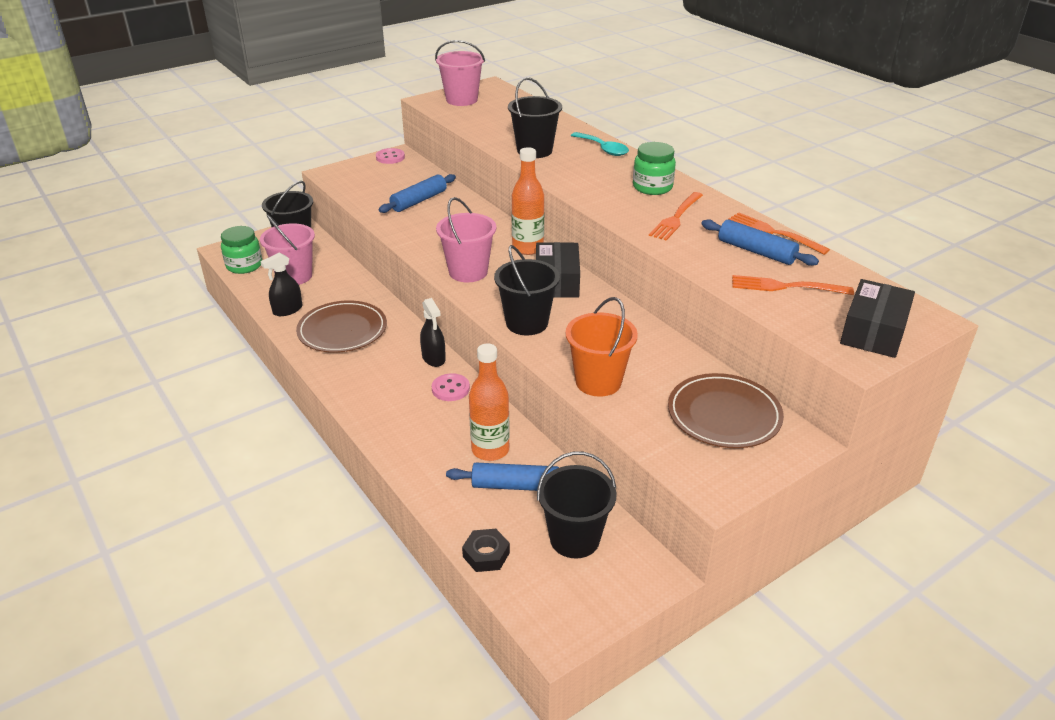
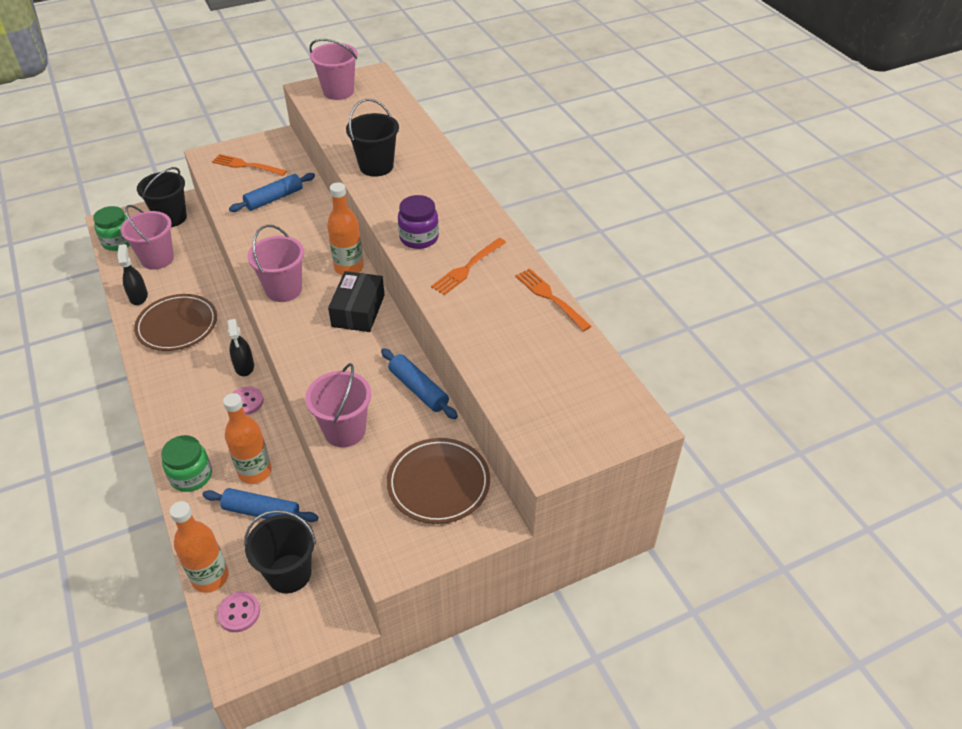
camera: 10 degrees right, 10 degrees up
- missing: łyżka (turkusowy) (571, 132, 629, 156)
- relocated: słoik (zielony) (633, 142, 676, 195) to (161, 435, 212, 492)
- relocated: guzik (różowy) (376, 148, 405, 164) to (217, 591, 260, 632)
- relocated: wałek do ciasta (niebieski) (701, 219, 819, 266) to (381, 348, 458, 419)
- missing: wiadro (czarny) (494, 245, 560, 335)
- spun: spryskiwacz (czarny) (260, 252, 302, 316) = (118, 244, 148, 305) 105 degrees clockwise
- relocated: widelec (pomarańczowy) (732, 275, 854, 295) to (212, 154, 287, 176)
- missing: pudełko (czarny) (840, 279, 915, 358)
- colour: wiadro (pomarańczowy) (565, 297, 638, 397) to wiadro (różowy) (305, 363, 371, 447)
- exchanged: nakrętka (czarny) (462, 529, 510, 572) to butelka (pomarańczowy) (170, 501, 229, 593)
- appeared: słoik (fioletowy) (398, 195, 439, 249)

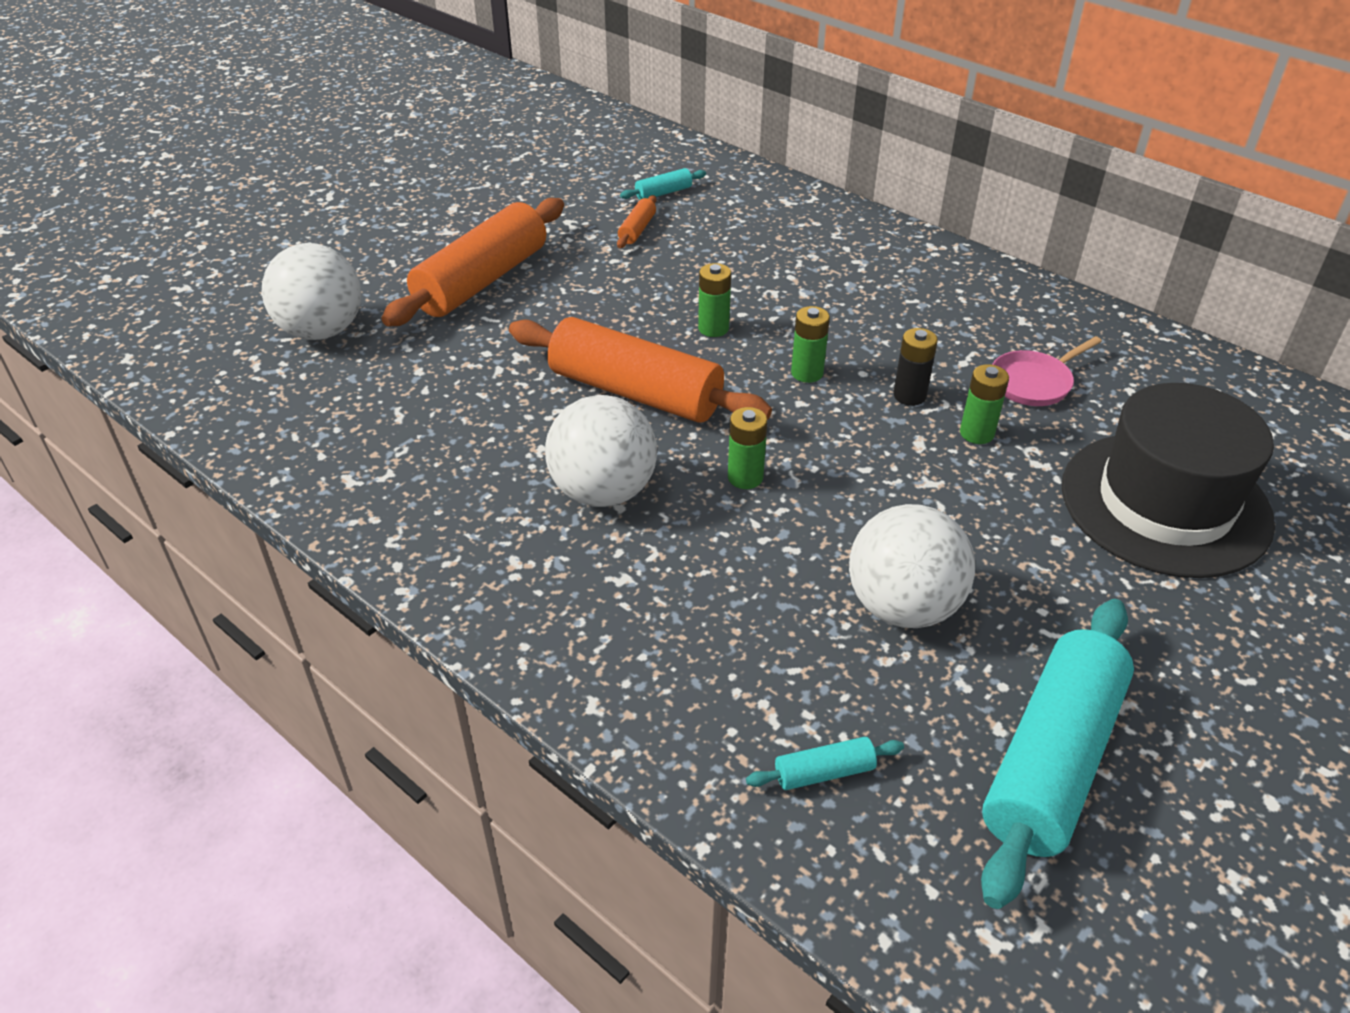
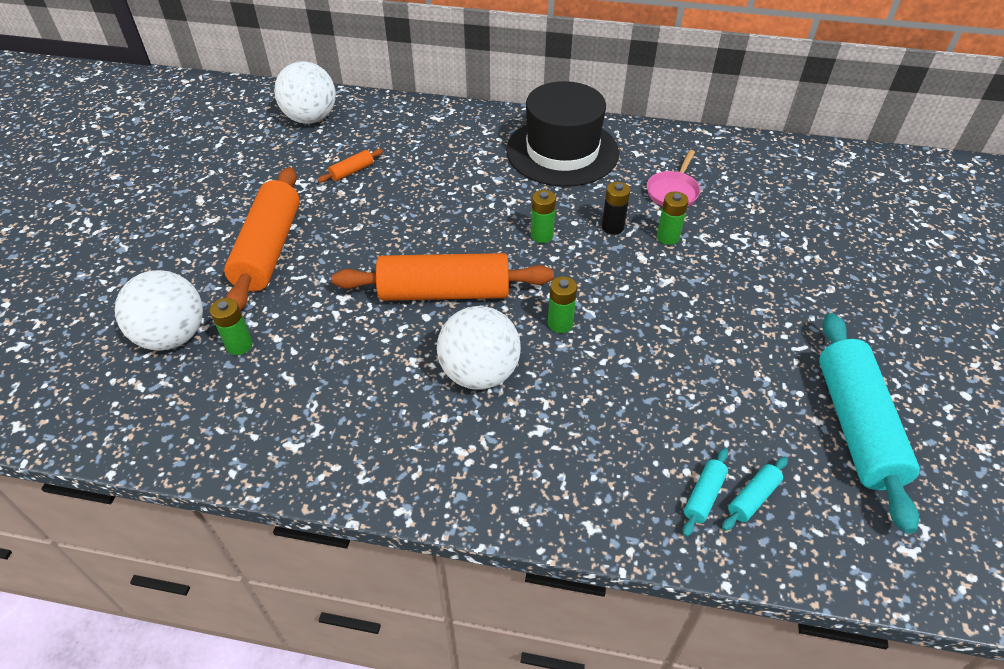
camera: 30 degrees left, 5 degrees up
- relocated: wałek do ciasta (turkusowy) (620, 168, 706, 200) to (683, 448, 728, 537)
- spun: wałek do ciasta (pomarańczowy) (617, 195, 656, 248) = (318, 149, 383, 183) 60 degrees clockwise
- relocated: bateria (zielony) (698, 263, 731, 337) to (210, 298, 253, 355)
- relocated: kapelusz (czarny) (1062, 383, 1275, 578) to (506, 81, 619, 187)
- relocated: piłka (biały) (849, 504, 975, 628) to (274, 61, 336, 124)

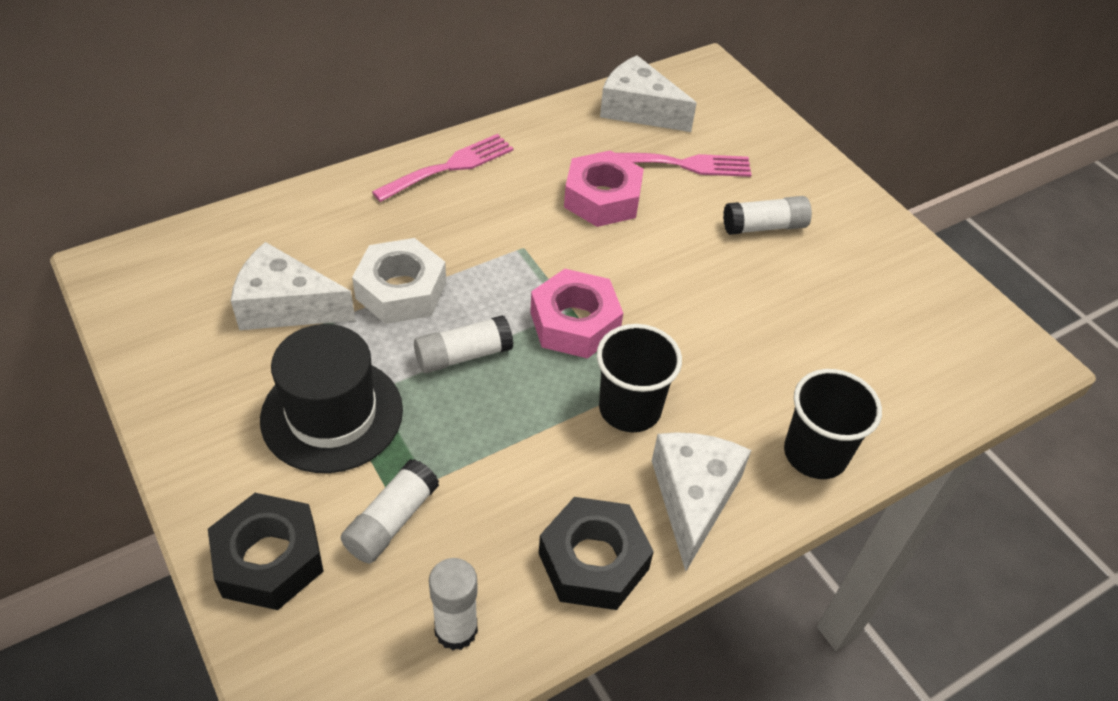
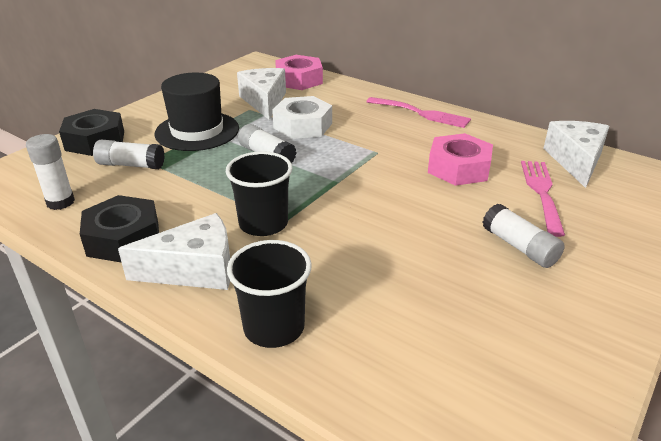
camera: 70 degrees right, 15 degrees down
- spun: widelec (różowy) (616, 153, 752, 177) = (521, 161, 565, 237) 150 degrees counterclockwise
- relocated: nakrętka (różowy) (530, 269, 623, 358) to (275, 55, 323, 90)

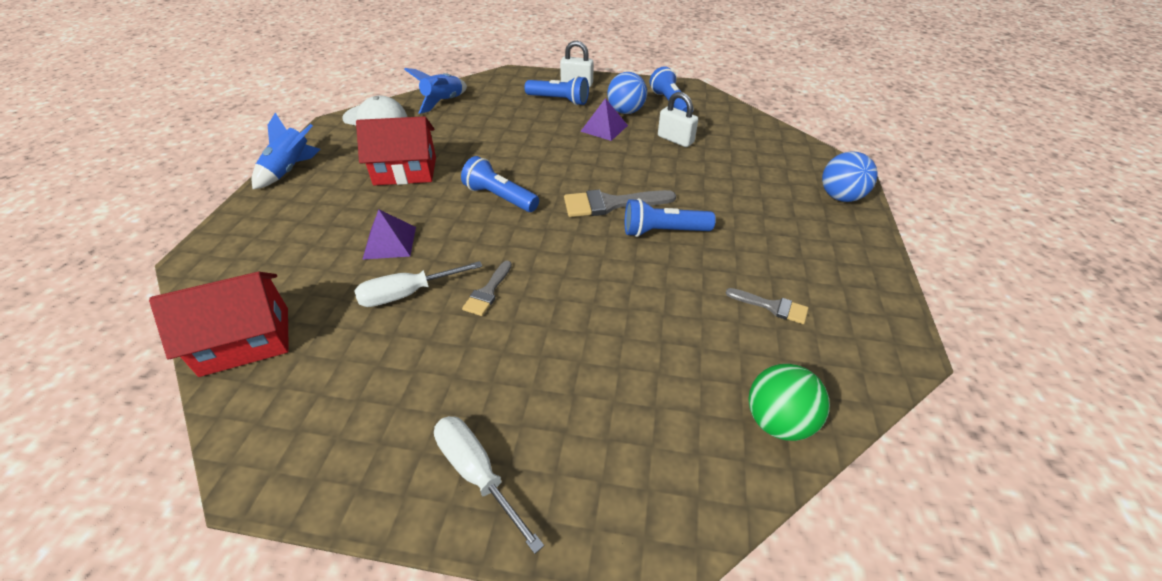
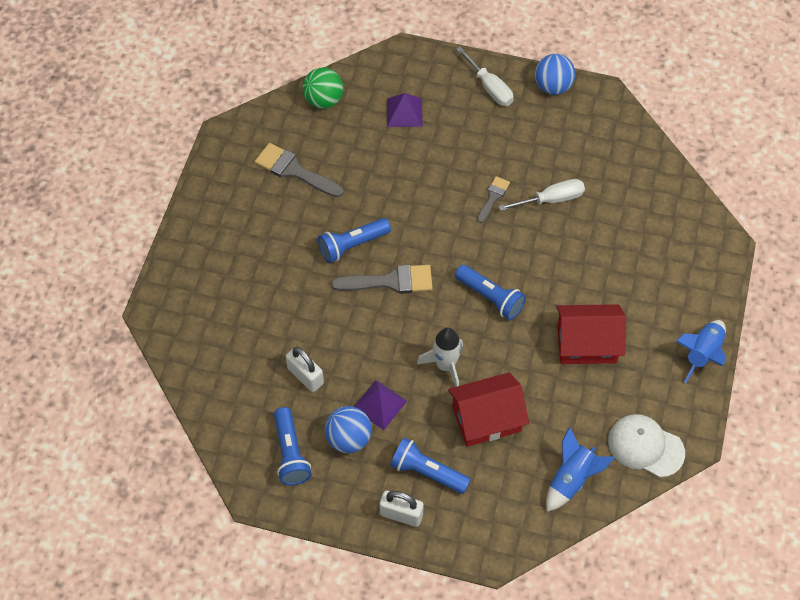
camera: 175 degrees left, 15 degrees up
- relocated: piłka (niebieski) (822, 151, 878, 202) to (535, 54, 575, 95)
- spun: latarka (niebieski) (625, 198, 716, 237) = (318, 218, 391, 263) 150 degrees clockwise
- relocated: piramida (fioletowy) (362, 210, 416, 260) to (387, 93, 423, 127)
- relocated: domek (czerwony) (149, 272, 289, 377) to (448, 372, 529, 447)
- size: pędzel (szary) (726, 288, 808, 324) = (255, 143, 343, 198) x1.72
- appeared: rakieta (biały) (417, 328, 463, 387)

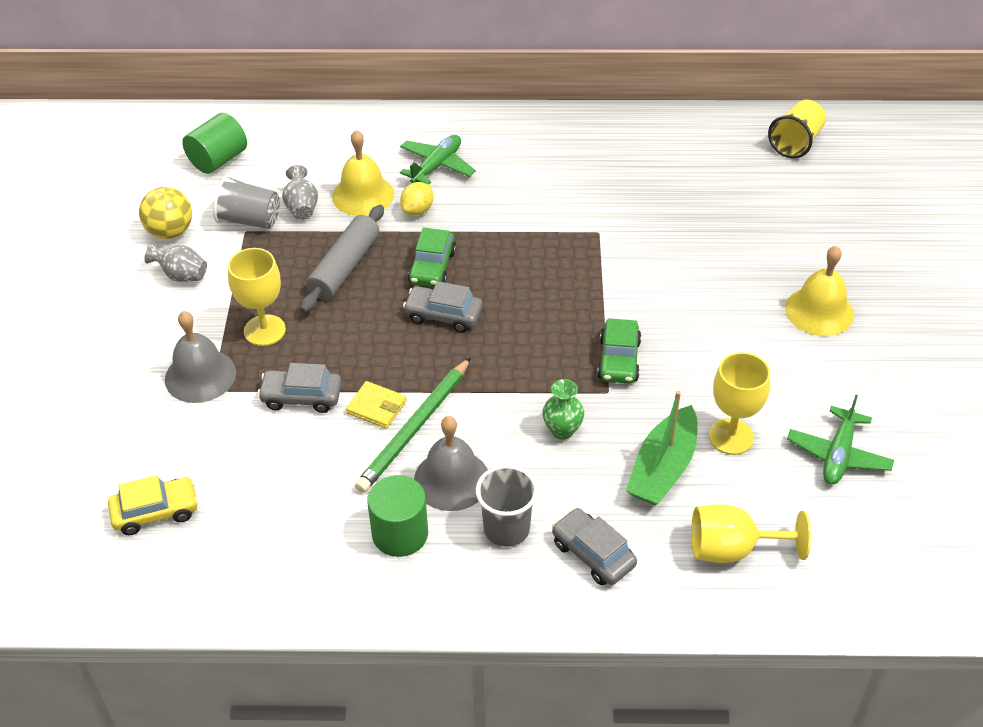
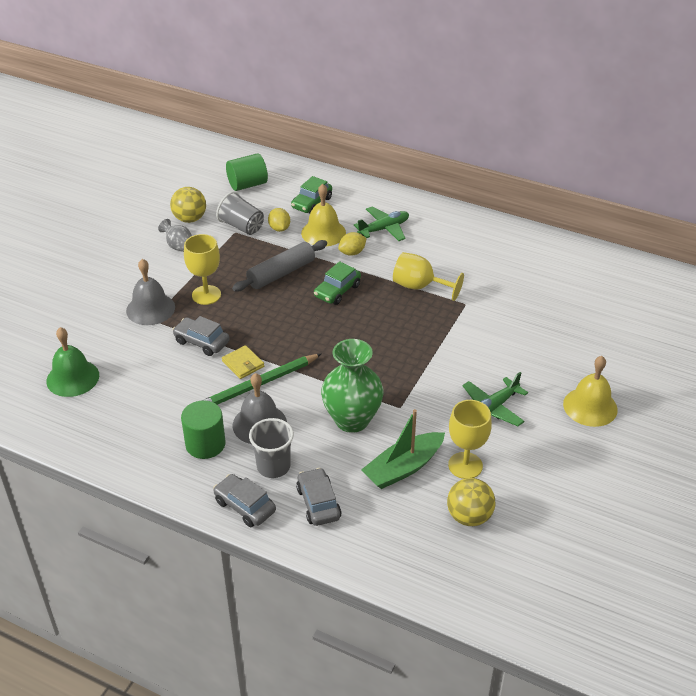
camera: 25 degrees right, 5 degrees down
- missing: szklanka (żółty) (768, 100, 826, 159)
- exchanged: wazon (szary) (282, 165, 318, 220) to cytryna (żółty) (268, 208, 290, 232)
- relocated: samochód (szary) (403, 281, 483, 332) to (213, 474, 276, 527)
- relocated: samochód (zielony) (597, 318, 641, 384) to (291, 176, 332, 213)
- size: wazon (zielony) (542, 379, 584, 439) = (321, 339, 384, 433) x2.00
- relocated: samolot (zielony) (787, 395, 894, 485) to (463, 372, 528, 426)
- exchanged: samochód (żółty) (108, 475, 198, 535) to dzwonek (zielony) (46, 327, 99, 397)
- relocated: kielich (żółty) (691, 504, 811, 563) to (393, 252, 464, 301)
- appeared: piłka (żółty) (447, 478, 495, 526)

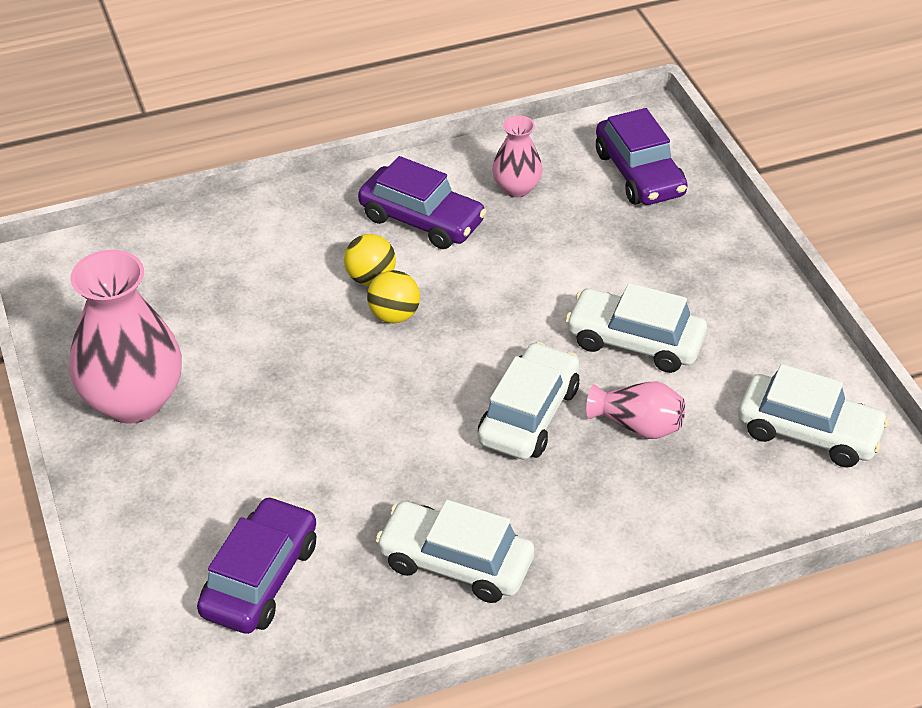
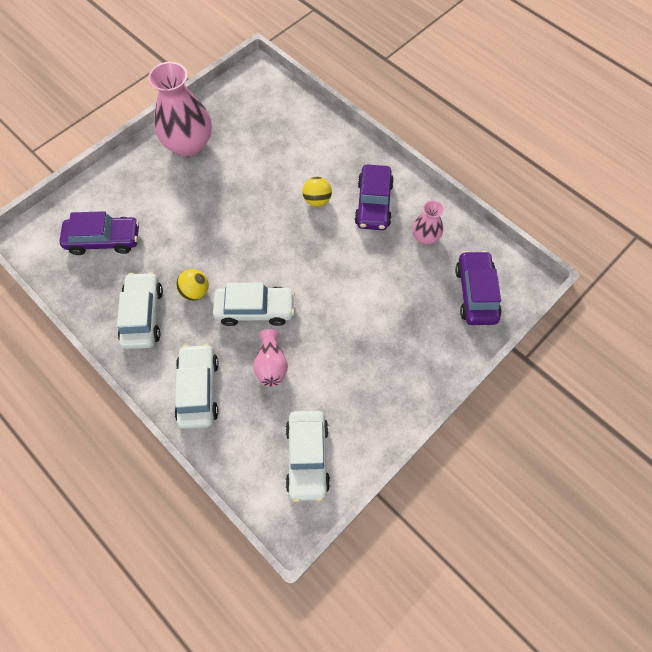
camera: 65 degrees right, 20 degrees up
- spun: samochód (fioletowy) (596, 108, 688, 205) = (455, 251, 502, 325) 135 degrees clockwise
- relocated: piłka (żółty) (367, 270, 420, 323) to (176, 269, 209, 301)
- relocated: samochód (biały) (565, 283, 707, 373) to (174, 343, 219, 429)

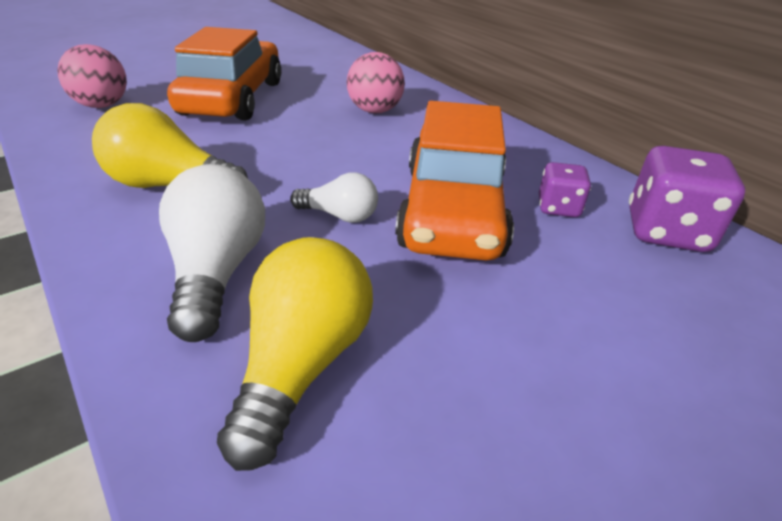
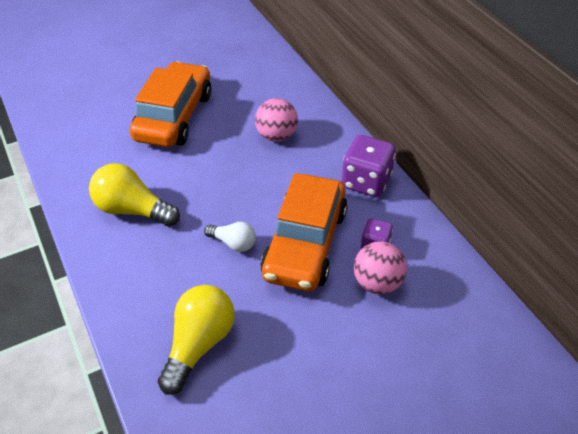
camera: 10 degrees right, 10 degrees up
- relocated: piłka (różowy) (57, 44, 127, 108) to (354, 241, 407, 294)
- relocated: kostka do gry (fioletowy) (629, 146, 745, 252) to (342, 135, 396, 197)
- missing: żarówka (biały) (159, 164, 265, 342)

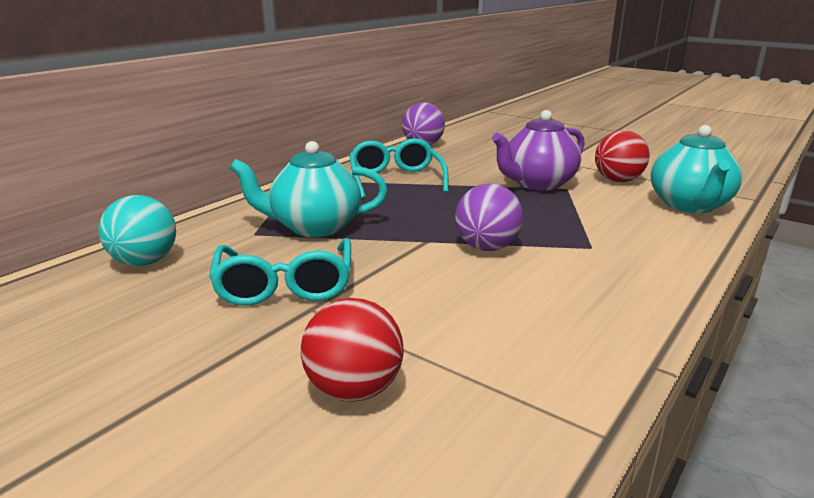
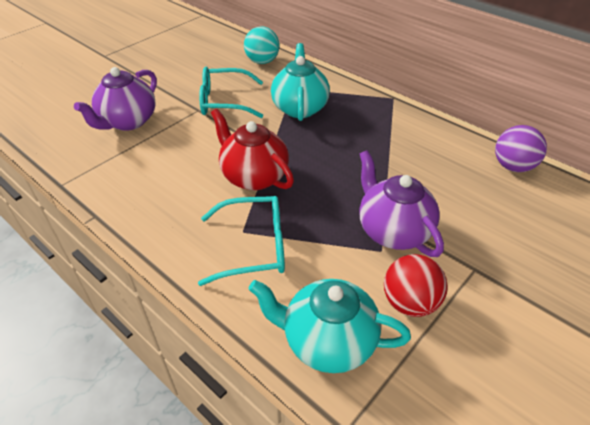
camera: 95 degrees right, 20 degrees up
- relocated: okulary (turkusowy) (349, 138, 449, 199) to (198, 196, 285, 286)
- exchanged: piłka (fioletowy) (455, 184, 523, 251) to imbryk (czerwony) (211, 109, 294, 190)
- exchanged: piłka (czerwony) (300, 298, 404, 402) to imbryk (fioletowy) (74, 67, 157, 131)

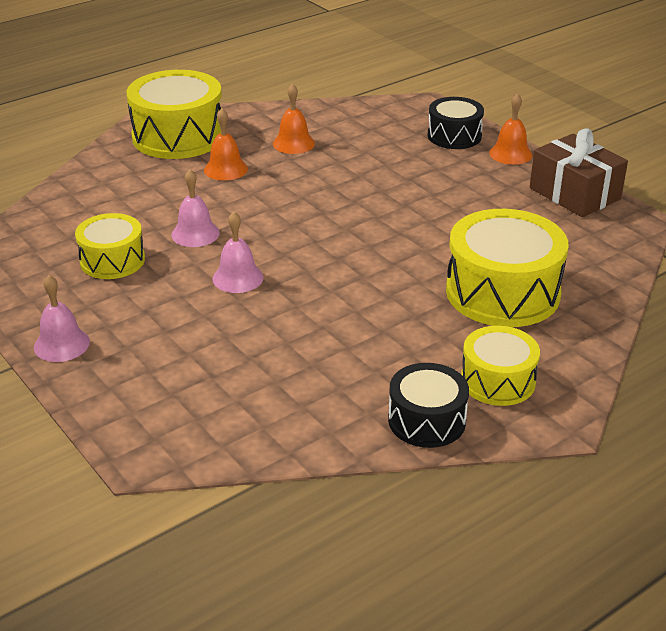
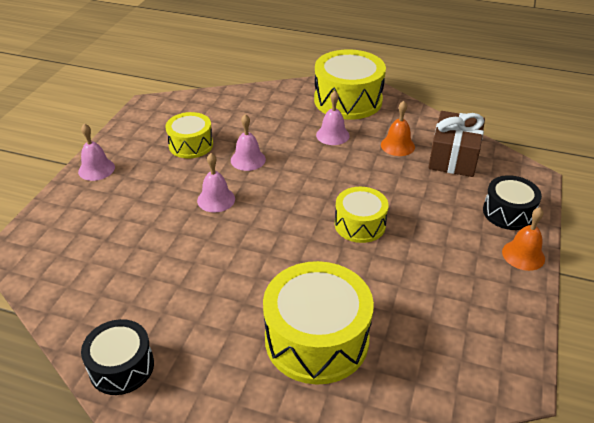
camera: 55 degrees right, 5 degrees up
- colour: dzwonek (pomarańczowy) (204, 108, 248, 181) to dzwonek (różowy) (316, 91, 350, 145)
- relocated: prezent (brązowy) (530, 128, 628, 217) to (428, 111, 485, 177)
- relocated: bęben (żółty) (461, 326, 540, 406) to (335, 187, 388, 243)

